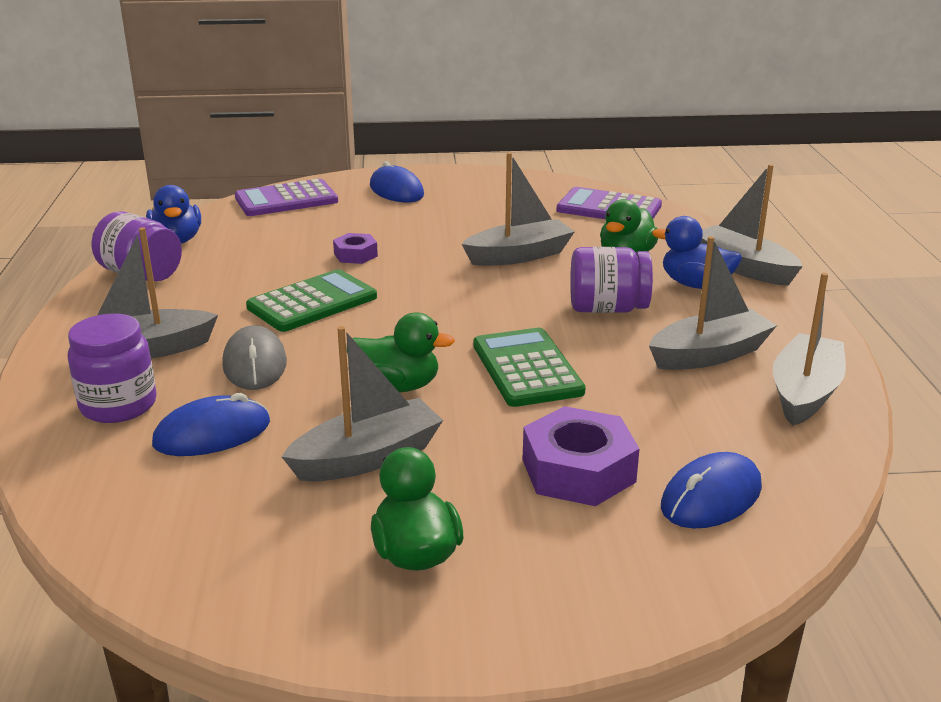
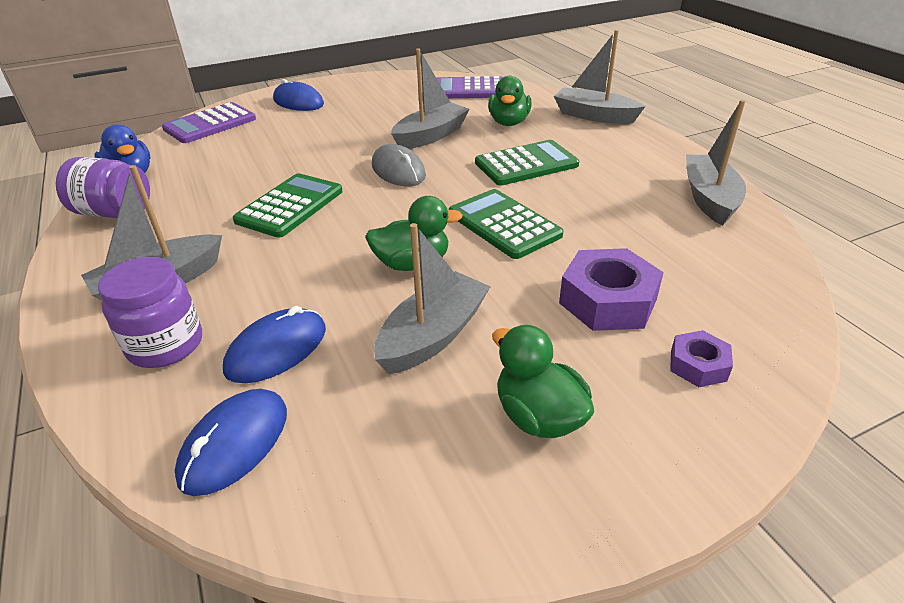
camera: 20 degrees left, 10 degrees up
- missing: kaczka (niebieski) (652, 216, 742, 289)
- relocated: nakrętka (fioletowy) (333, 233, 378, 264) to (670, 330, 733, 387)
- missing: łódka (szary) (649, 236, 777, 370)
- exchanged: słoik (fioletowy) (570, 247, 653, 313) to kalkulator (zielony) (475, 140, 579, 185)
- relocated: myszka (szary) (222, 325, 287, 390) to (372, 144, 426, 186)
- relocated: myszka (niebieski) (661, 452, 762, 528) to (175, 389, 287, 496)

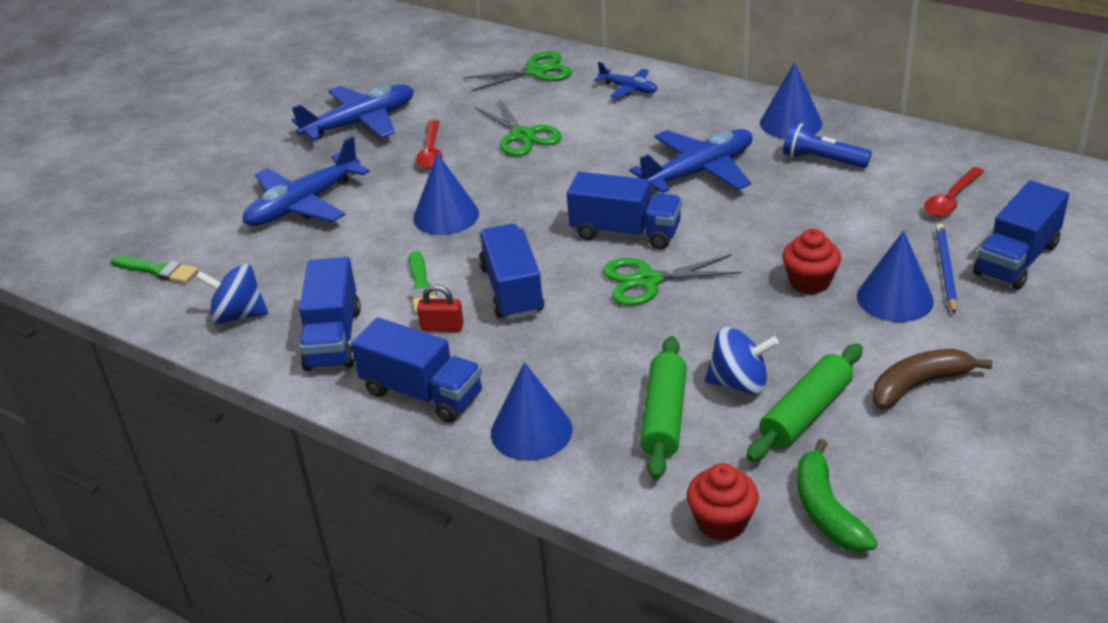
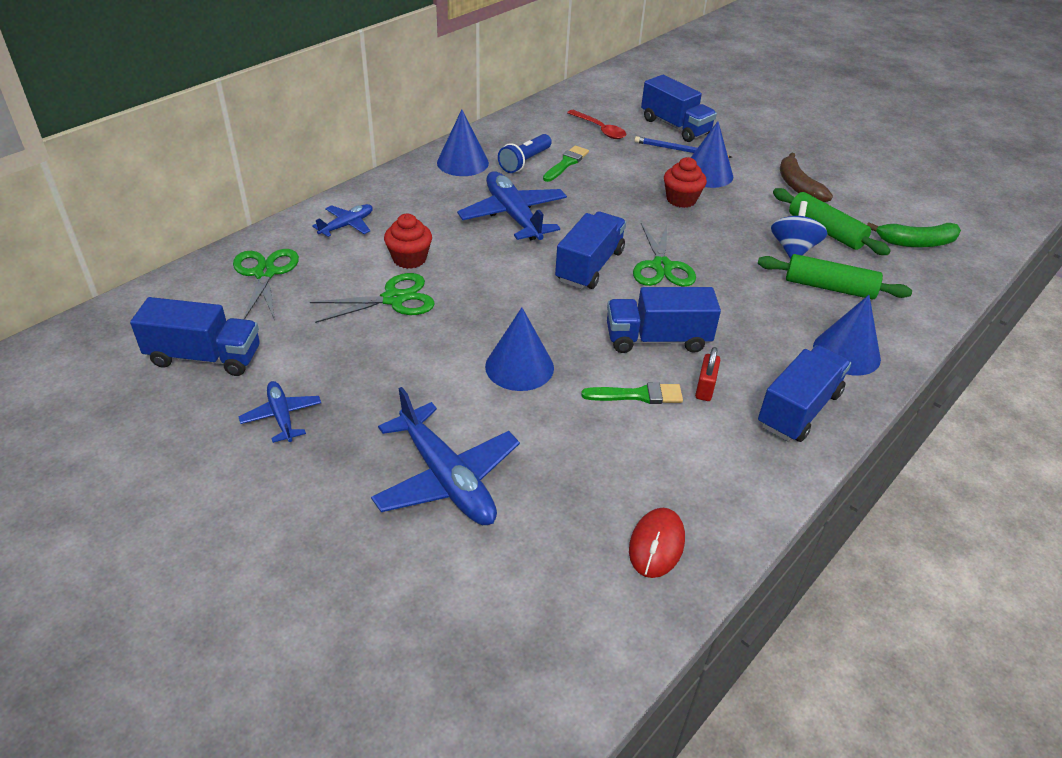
camera: 85 degrees left, 5 degrees up
- size: samolot (niebieski) (292, 85, 414, 140) = (238, 381, 321, 443) x0.54
- missing: łyżka (czerwony) (416, 120, 443, 169)
- relocated: pędzel (zielony) (111, 256, 198, 283) to (543, 145, 589, 182)
- relocated: ciężarówka (niebieski) (299, 257, 361, 371) to (130, 297, 260, 376)
- exchanged: bączek (niebieski) (196, 264, 268, 324) to myszka (czerwony) (629, 508, 685, 578)
- relocated: muffinka (czerwony) (687, 463, 759, 541) to (384, 214, 432, 269)

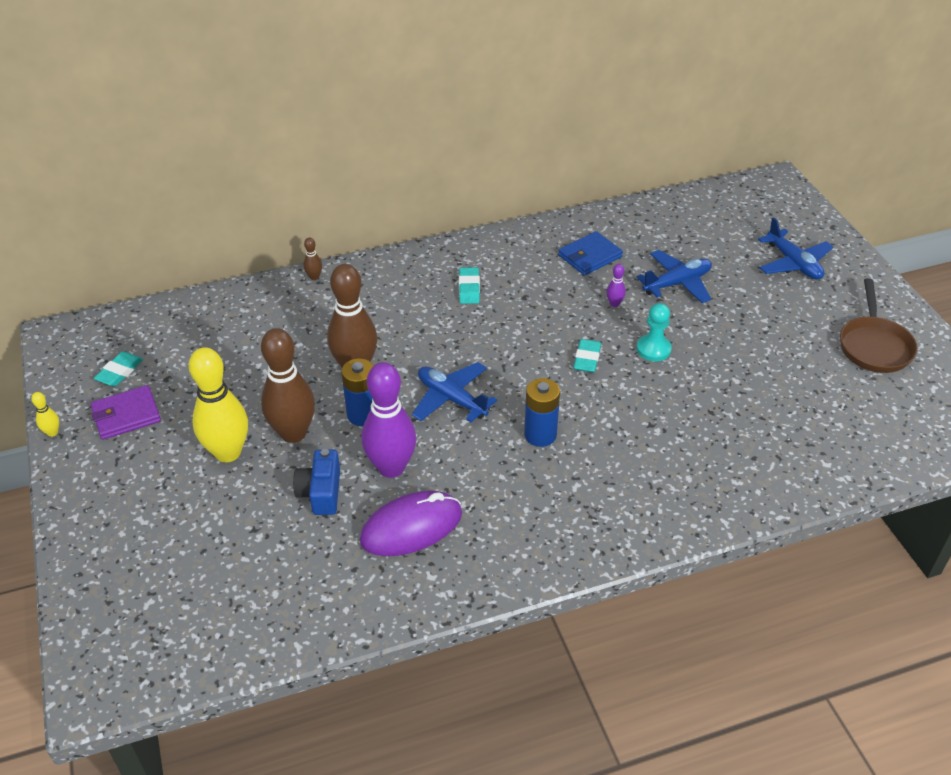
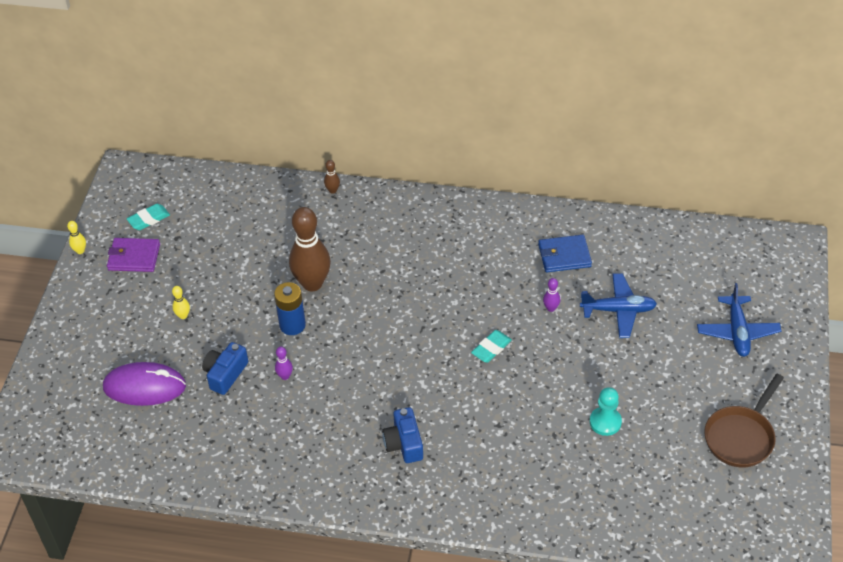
camera: 30 degrees right, 5 degrees up
- missing: gumka do mazania (turkusowy) (459, 267, 480, 304)
- relocated: pionek (turkusowy) (637, 303, 672, 361) to (590, 387, 622, 436)
- missing: kręgiel (brązowy) (261, 328, 315, 443)
- size: kręgiel (żółty) (189, 347, 248, 462) = (172, 286, 190, 319) x0.41
- size: kręgiel (fioletowy) (362, 362, 416, 478) = (275, 347, 293, 380) x0.41
- missing: samolot (niebieski) (412, 362, 497, 422)
- missing: bateria (niebieski) (524, 378, 560, 447)
- relocated: myszka (fioletowy) (360, 491, 462, 556) to (103, 362, 186, 406)
- appeared: aparat fotograficzny (niebieski) (382, 407, 423, 463)

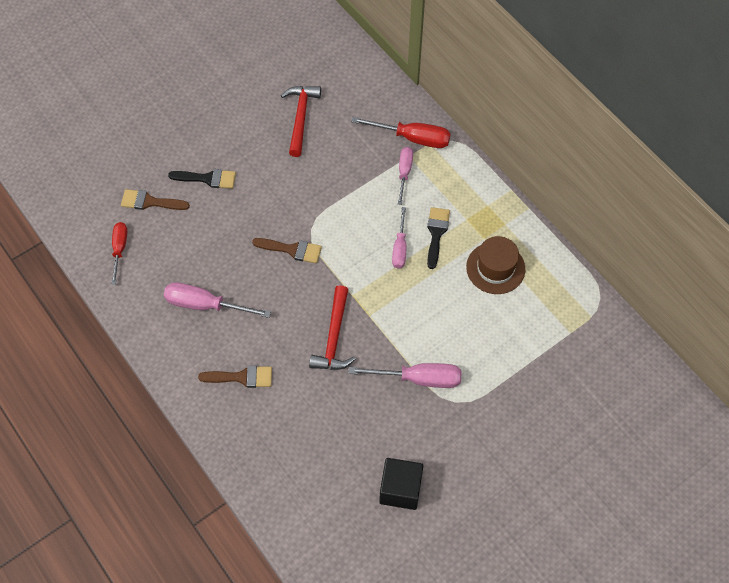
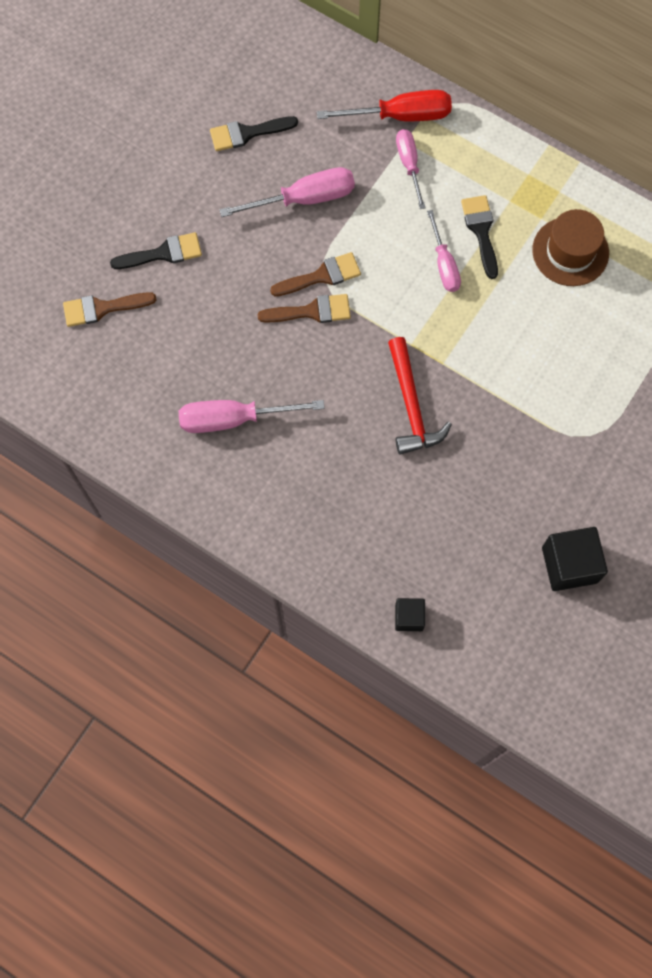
camera: 20 degrees left, 10 degrees up
- exchanged: młotek (czerwony) (281, 86, 321, 157) to pędzel (czarny) (210, 116, 298, 151)
- missing: śrubokręt (czerwony) (111, 222, 127, 285)
- relocated: śrubokręt (różowy) (348, 363, 461, 388) to (219, 167, 355, 217)
- relocated: pędzel (brązowy) (198, 366, 272, 388) to (270, 252, 361, 296)
- appeared: sześcian (czarny) (395, 598, 425, 631)

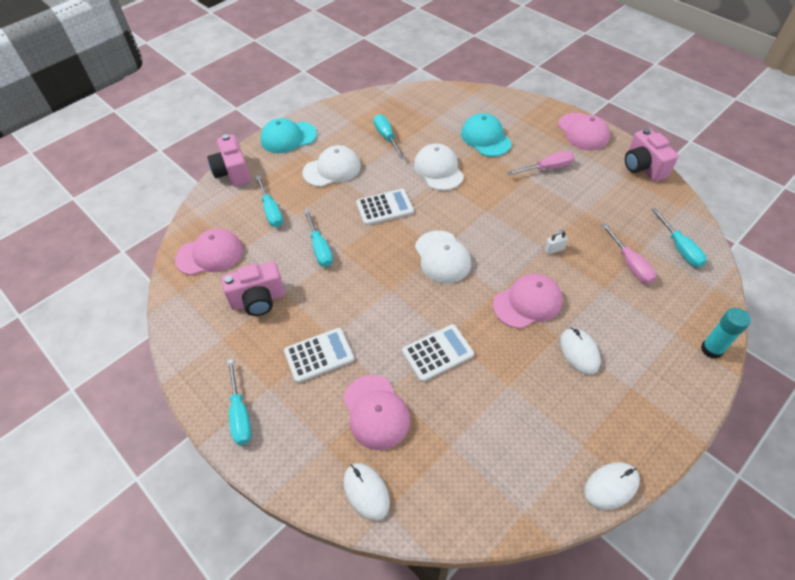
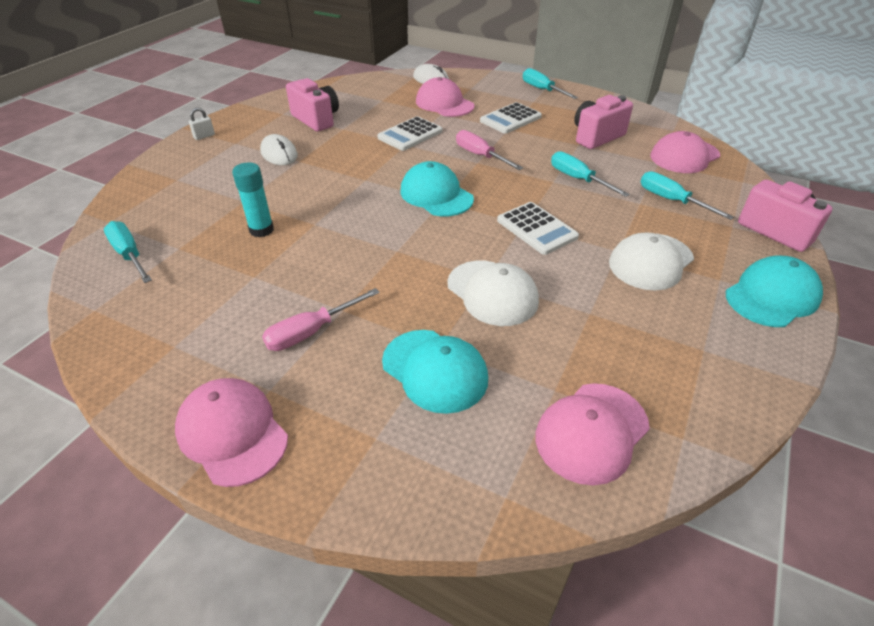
camera: 160 degrees right, 10 degrees down
- missing: śrubokręt (turkusowy) (374, 114, 405, 159)
- relocated: aparat fotograficzny (różowy) (625, 128, 678, 182) to (286, 78, 339, 132)
- spun: kalkulator (biały) (356, 189, 414, 226) = (497, 202, 579, 255) 90 degrees counterclockwise
- relocated: śrubokręt (różowy) (601, 223, 656, 284) to (456, 130, 523, 170)
- relocated: kłódka (biały) (545, 230, 568, 254) to (189, 108, 215, 140)
- colour: czapka (biały) (415, 231, 471, 283) to czapka (turkusowy) (400, 161, 474, 216)
- relocated: czapka (różowy) (493, 274, 562, 329) to (536, 383, 650, 485)
- relocated: klej w sztyfcie (turkusowy) (701, 308, 751, 359) to (232, 162, 274, 237)
- missing: myszka (biały) (584, 462, 640, 510)

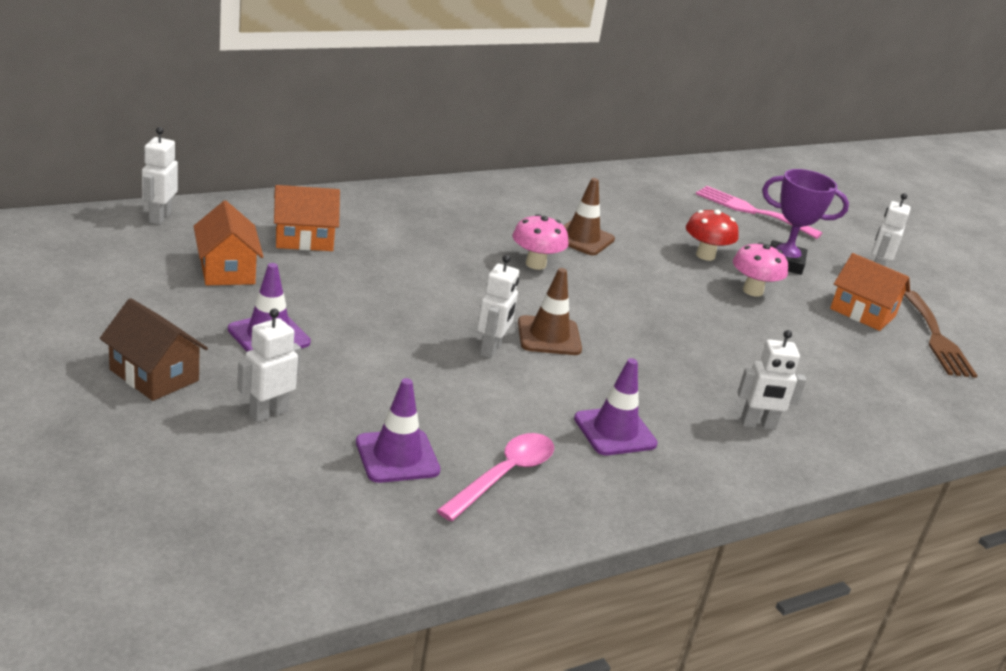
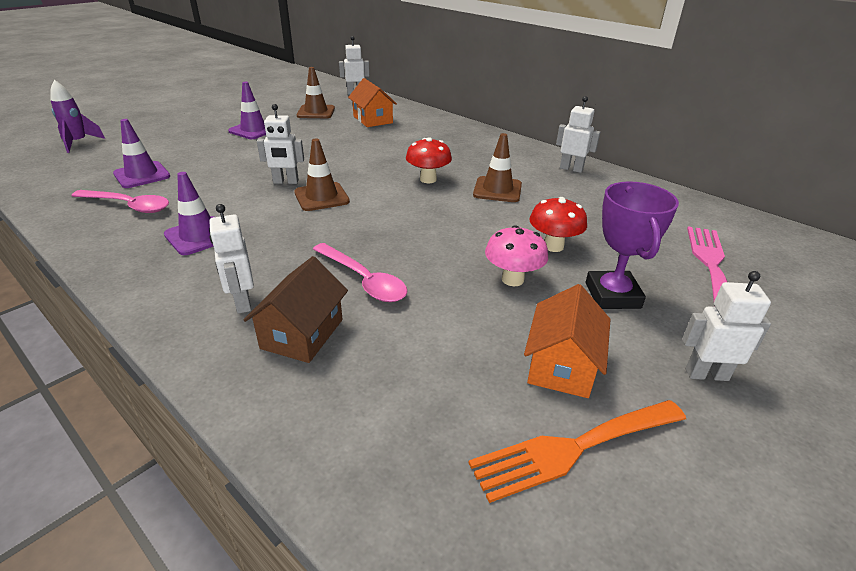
camera: 75 degrees right, 5 degrees up
- exchanged: domek (pomarańczowy) (194, 201, 264, 285) to pachołek (brązowy) (297, 67, 335, 118)
- colour: grzyb (różowy) (512, 214, 569, 270) to grzyb (czerwony) (406, 137, 452, 183)
- colour: widelec (brązowy) (904, 291, 978, 378) to widelec (pomarańczowy) (468, 400, 686, 503)
- relocated: domek (brązowy) (100, 298, 208, 401) to (244, 256, 348, 363)
- relocated: robot (biały) (237, 309, 301, 423) to (556, 96, 600, 173)
- appeared: rakieta (fioletowy) (50, 80, 105, 153)
- appeared: łyżka (różowy) (313, 243, 407, 302)

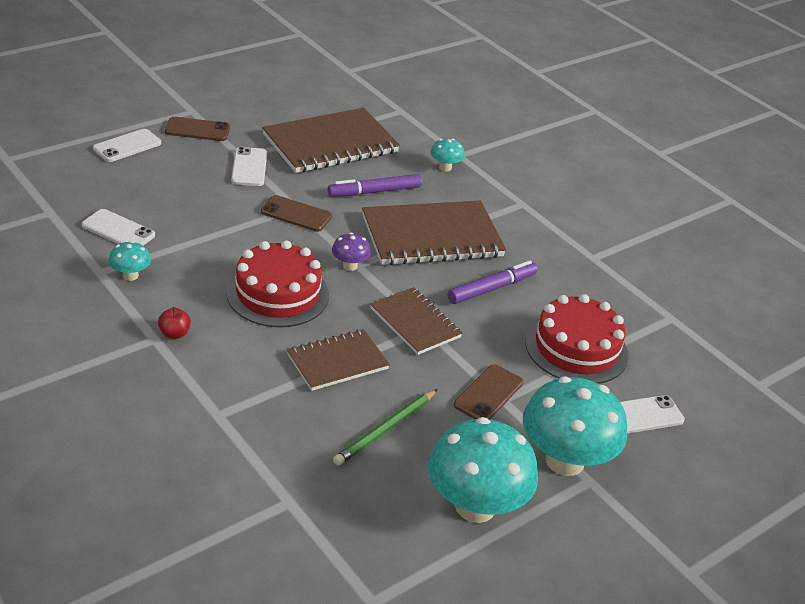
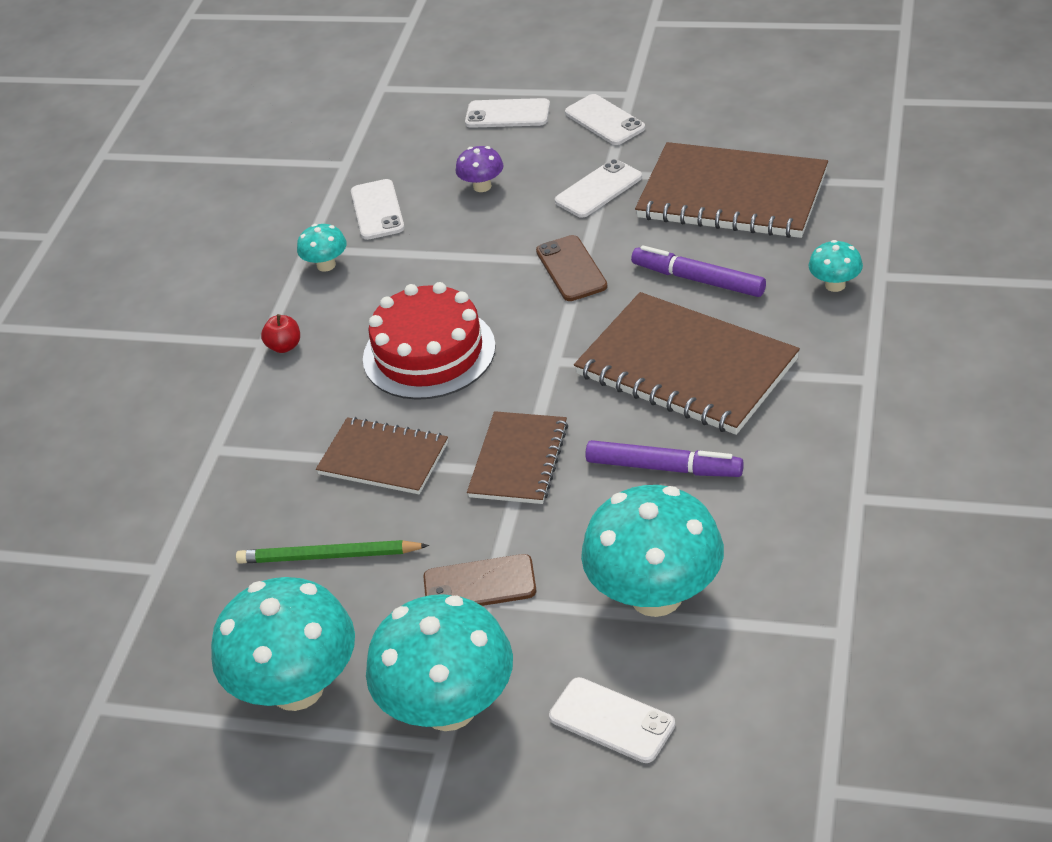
camera: 60 degrees right, 5 degrees up
- colour: telefon (brązowy) (165, 117, 230, 141) to telefon (biały) (565, 94, 645, 145)
- relocated: grzyb (fioletowy) (332, 233, 371, 271) to (455, 146, 503, 192)
- exchanged: tort (czerwony) (525, 294, 628, 384) to grzyb (turkusowy) (581, 485, 724, 617)

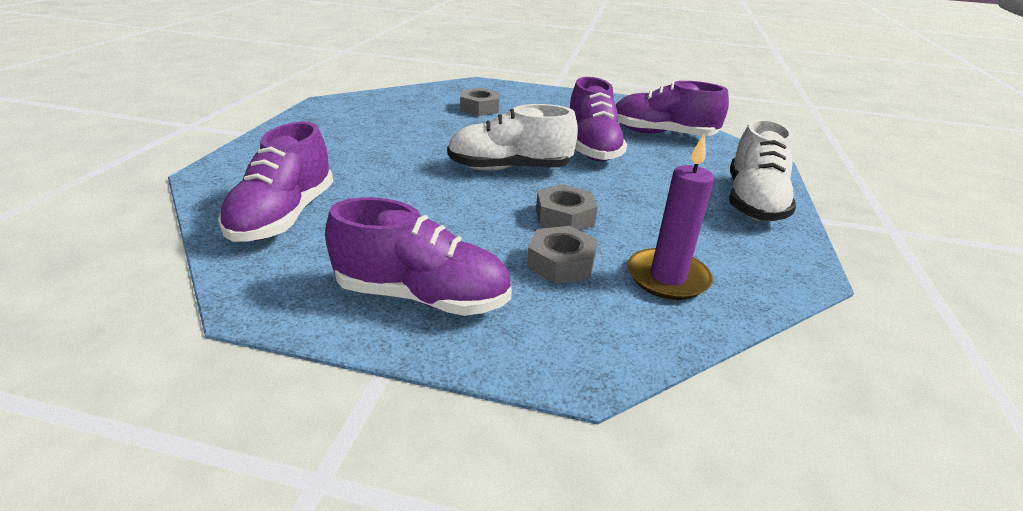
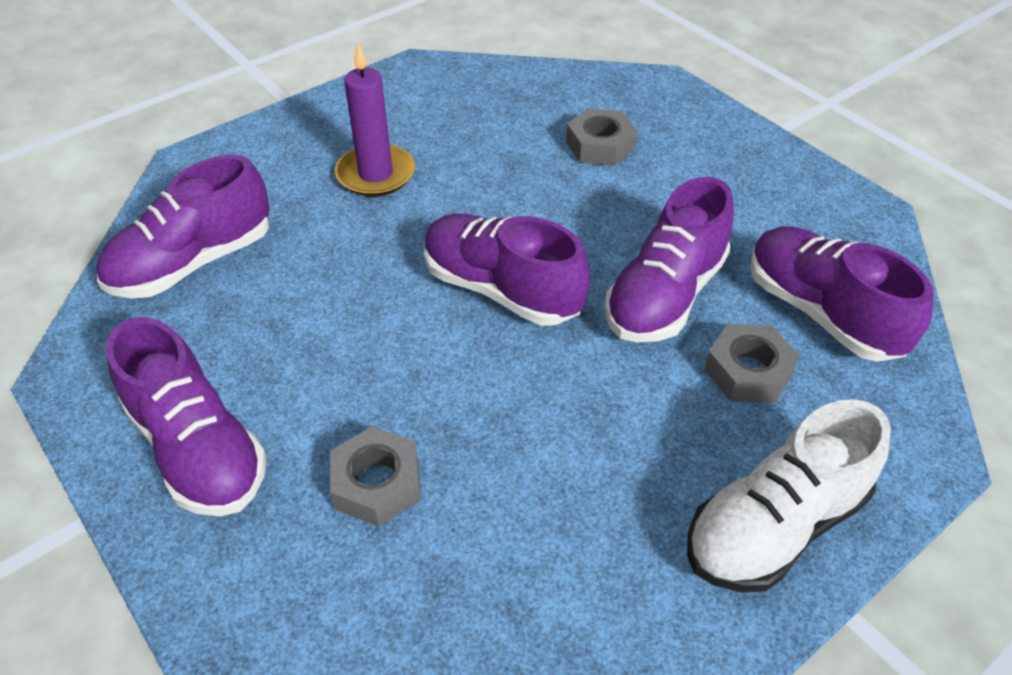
camera: 40 degrees right, 15 degrees up
- colour: but (biały) (447, 104, 578, 171) to but (fioletowy) (424, 214, 590, 326)
- relocated: świeca (fioletowy) (628, 134, 714, 300) to (335, 43, 415, 196)
- relocated: nakrętka (szary) (536, 184, 598, 231) to (704, 324, 799, 403)

